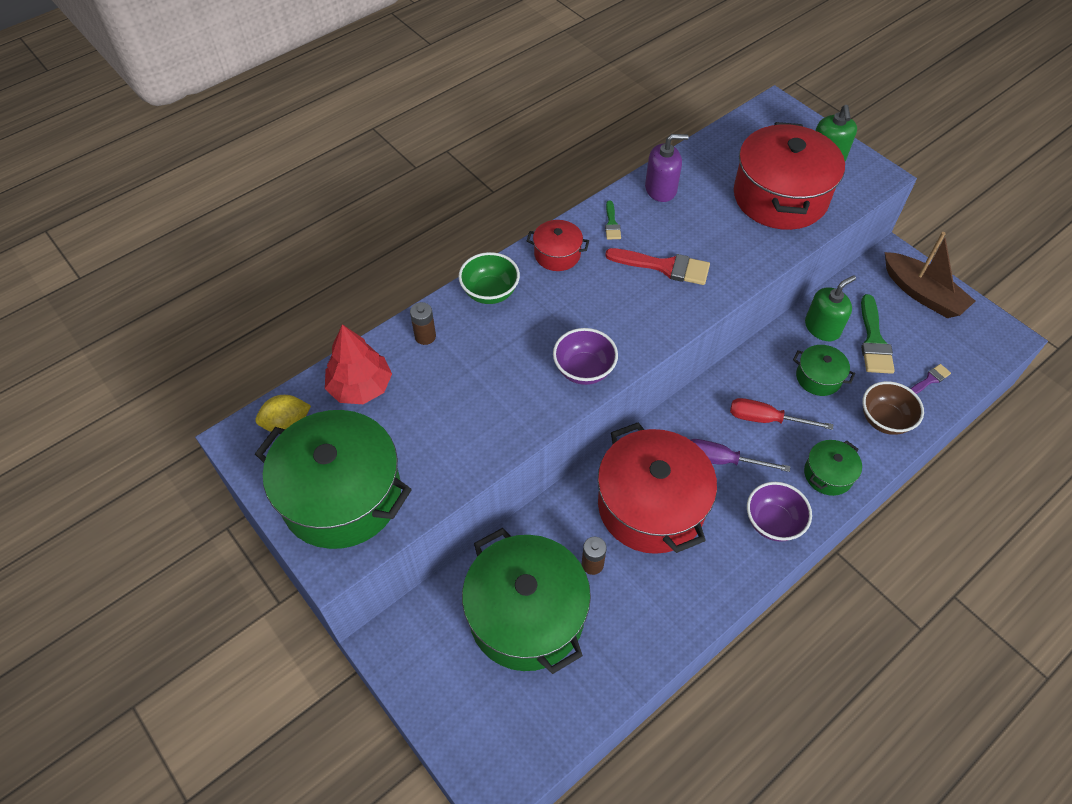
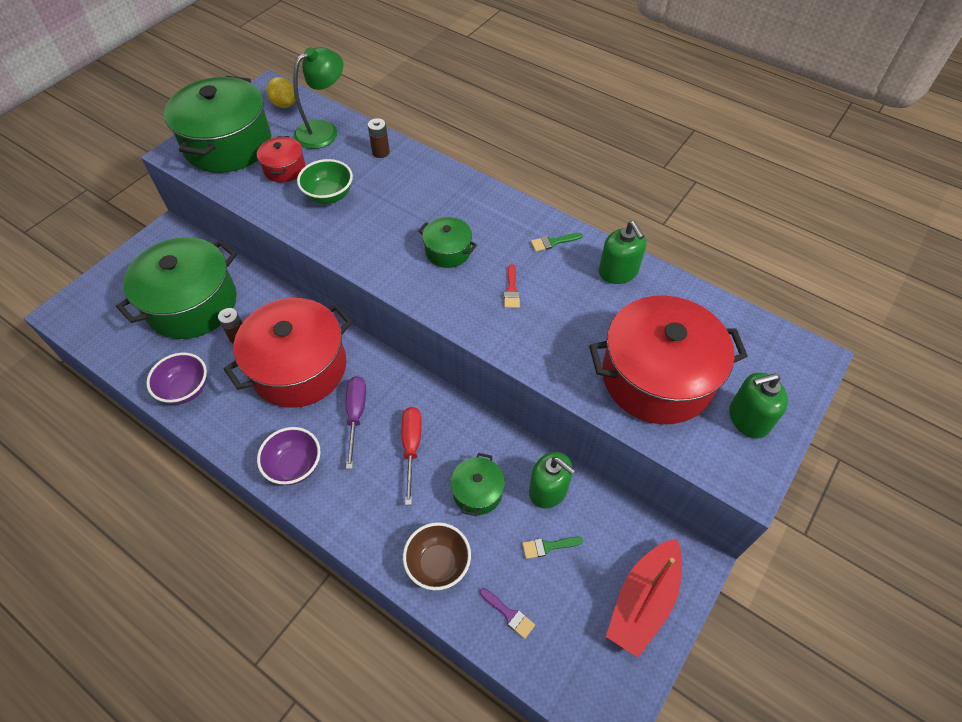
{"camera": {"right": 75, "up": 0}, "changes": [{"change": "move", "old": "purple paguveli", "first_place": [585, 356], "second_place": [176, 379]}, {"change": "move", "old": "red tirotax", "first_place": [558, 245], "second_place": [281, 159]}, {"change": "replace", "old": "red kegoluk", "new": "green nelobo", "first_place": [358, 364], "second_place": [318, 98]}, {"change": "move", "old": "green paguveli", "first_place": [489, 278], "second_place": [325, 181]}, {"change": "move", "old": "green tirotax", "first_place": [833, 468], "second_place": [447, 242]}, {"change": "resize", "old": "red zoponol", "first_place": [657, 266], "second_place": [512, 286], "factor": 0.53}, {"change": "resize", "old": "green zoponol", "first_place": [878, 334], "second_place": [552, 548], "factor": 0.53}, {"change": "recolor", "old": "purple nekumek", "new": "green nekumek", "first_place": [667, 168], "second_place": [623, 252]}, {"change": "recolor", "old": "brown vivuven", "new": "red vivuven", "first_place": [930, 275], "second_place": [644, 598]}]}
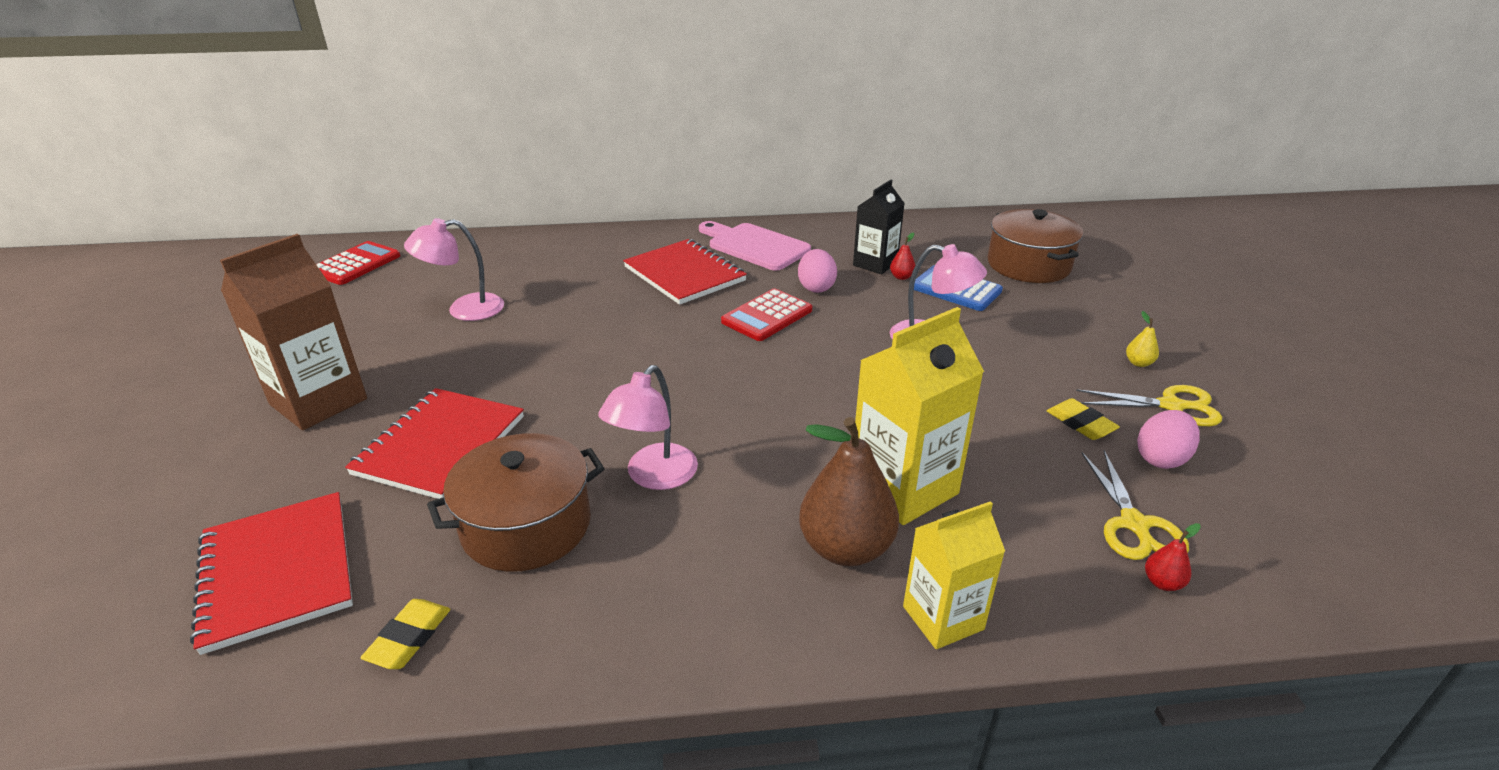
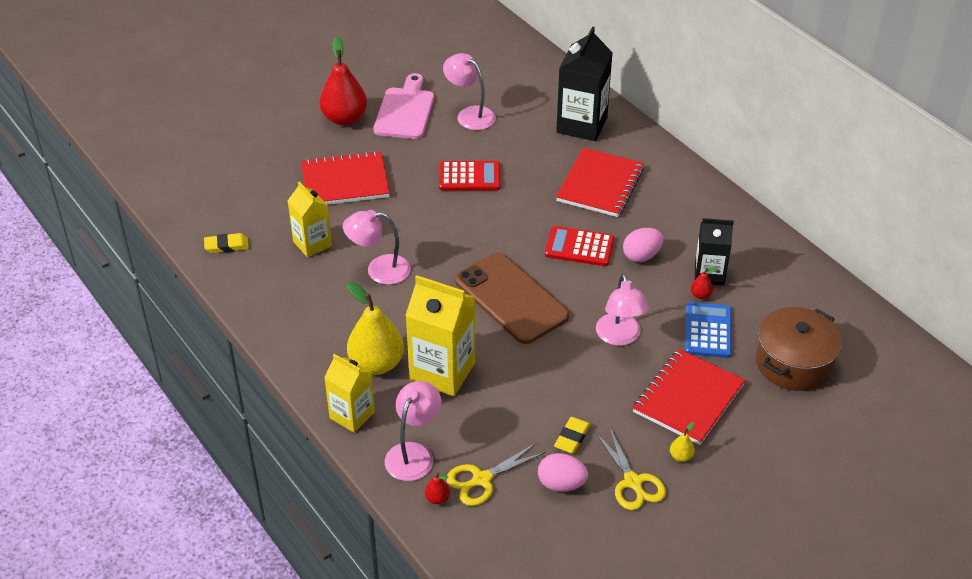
{"camera": {"right": 60, "up": 10}, "changes": [{"change": "replace", "old": "brown tirotax", "new": "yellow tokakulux", "first_place": [516, 502], "second_place": [310, 219]}, {"change": "replace", "old": "brown tokakulux", "new": "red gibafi", "first_place": [293, 332], "second_place": [343, 81]}, {"change": "recolor", "old": "brown gibafi", "new": "yellow gibafi", "first_place": [849, 491], "second_place": [375, 328]}, {"change": "move", "old": "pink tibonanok", "first_place": [755, 246], "second_place": [404, 106]}, {"change": "insert", "new": "pink nelobo", "second_place": [413, 431]}, {"change": "move", "old": "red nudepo", "first_place": [358, 263], "second_place": [469, 176]}, {"change": "insert", "new": "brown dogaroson", "second_place": [512, 298]}, {"change": "insert", "new": "black tokakulux", "second_place": [584, 84]}, {"change": "move", "old": "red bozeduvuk", "first_place": [271, 573], "second_place": [689, 397]}]}
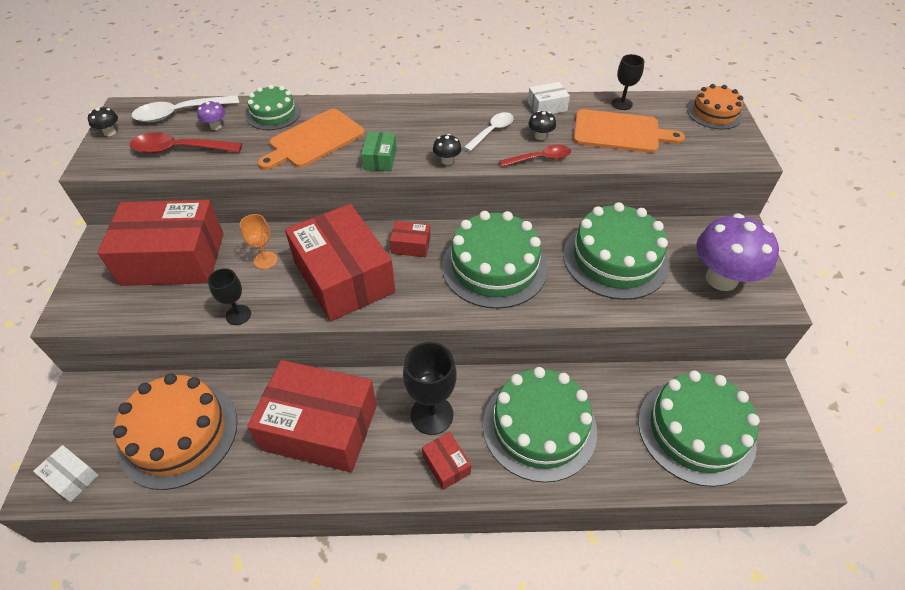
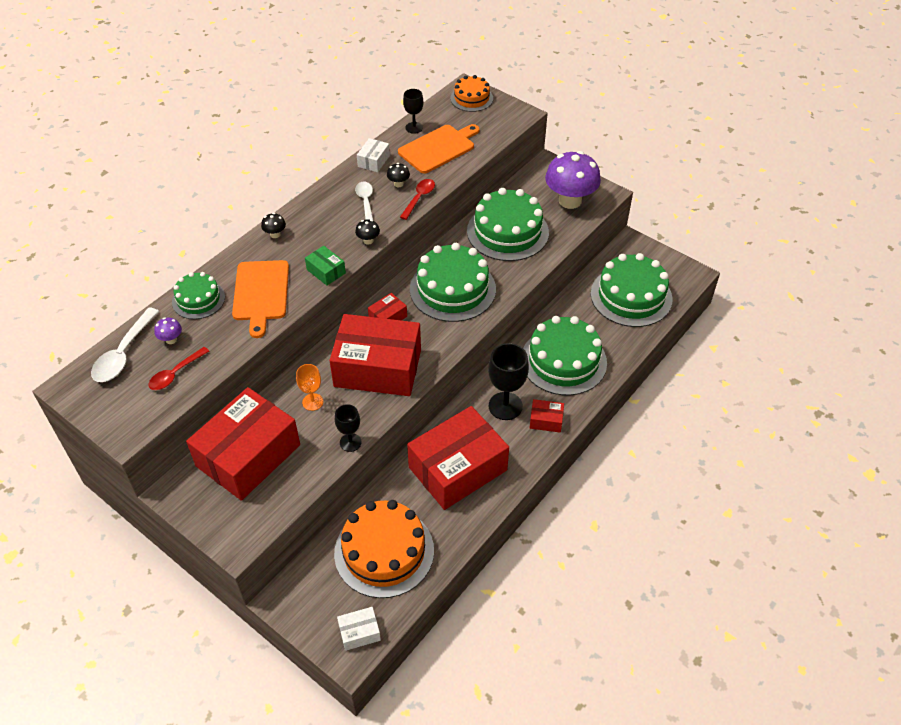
{"camera": {"right": -50, "up": 0}, "changes": [{"change": "resize", "old": "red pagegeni", "first_place": [186, 143], "second_place": [179, 368], "factor": 0.67}, {"change": "move", "old": "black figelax", "first_place": [103, 121], "second_place": [273, 225]}]}
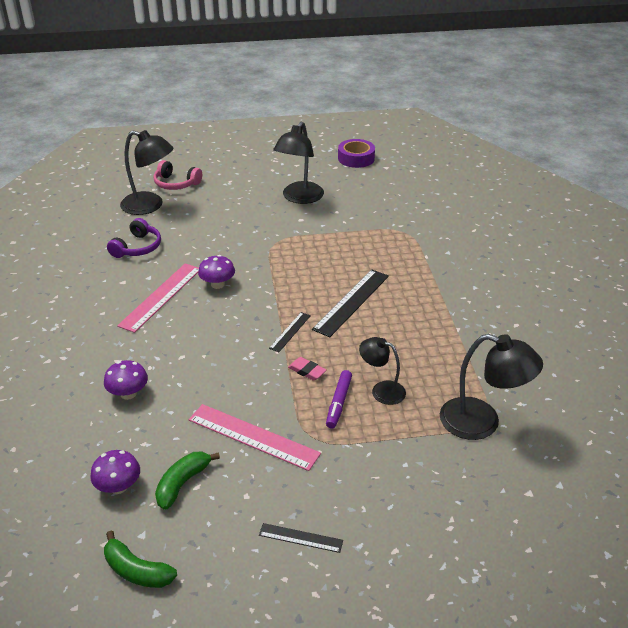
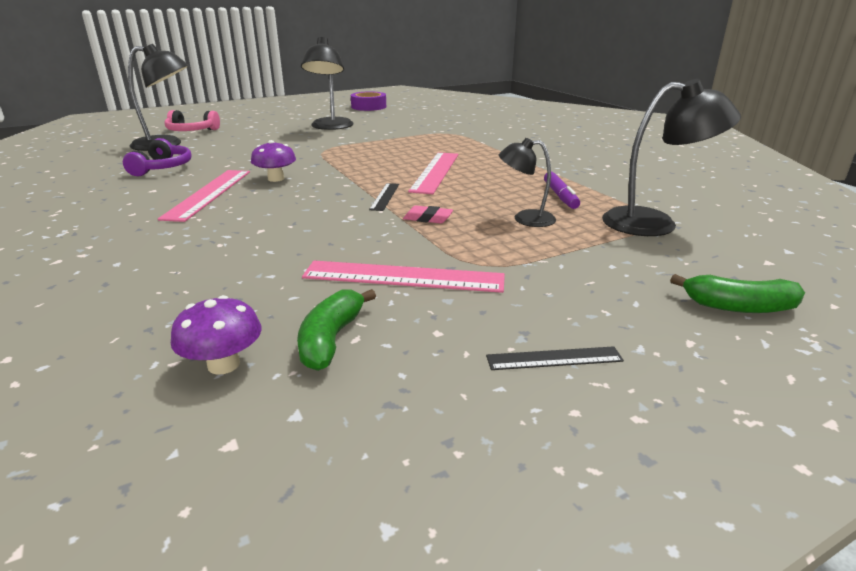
{"camera": {"right": -20, "up": -10}, "changes": [{"change": "recolor", "old": "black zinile", "new": "pink zinile", "first_place": [350, 303], "second_place": [433, 173]}, {"change": "move", "old": "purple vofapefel", "first_place": [339, 399], "second_place": [562, 190]}, {"change": "move", "old": "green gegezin", "first_place": [140, 559], "second_place": [737, 293]}, {"change": "delete", "old": "purple figelax", "first_place": [126, 380]}]}
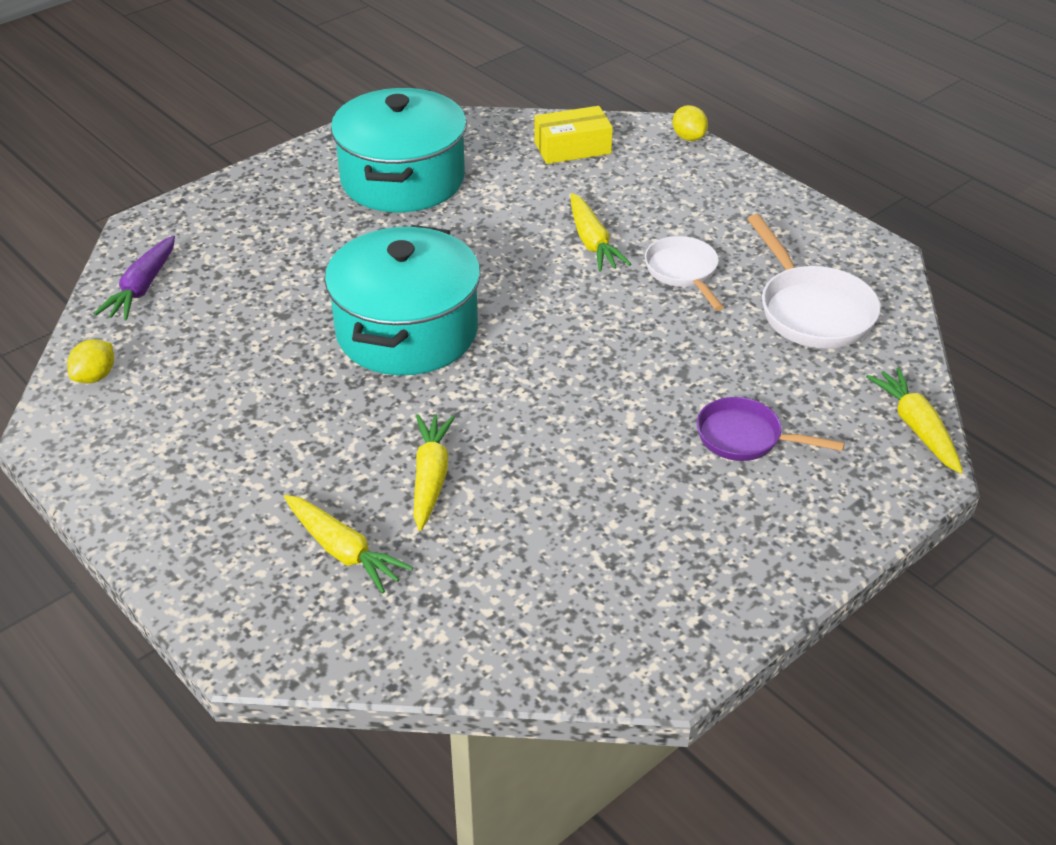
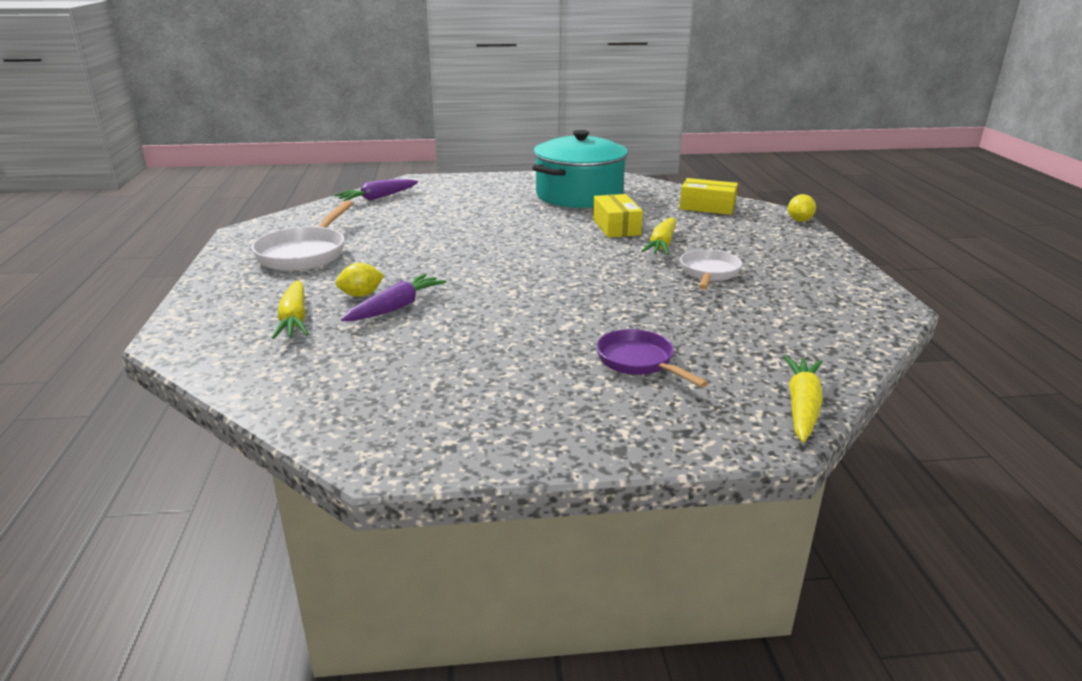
{"camera": {"right": 35, "up": -15}, "changes": [{"change": "move", "old": "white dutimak", "first_place": [814, 281], "second_place": [302, 235]}, {"change": "move", "old": "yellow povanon", "first_place": [90, 361], "second_place": [360, 280]}, {"change": "recolor", "old": "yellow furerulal", "new": "purple furerulal", "first_place": [434, 472], "second_place": [394, 297]}, {"change": "insert", "new": "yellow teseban", "second_place": [618, 216]}, {"change": "delete", "old": "turquoise tirotax", "first_place": [402, 300]}]}
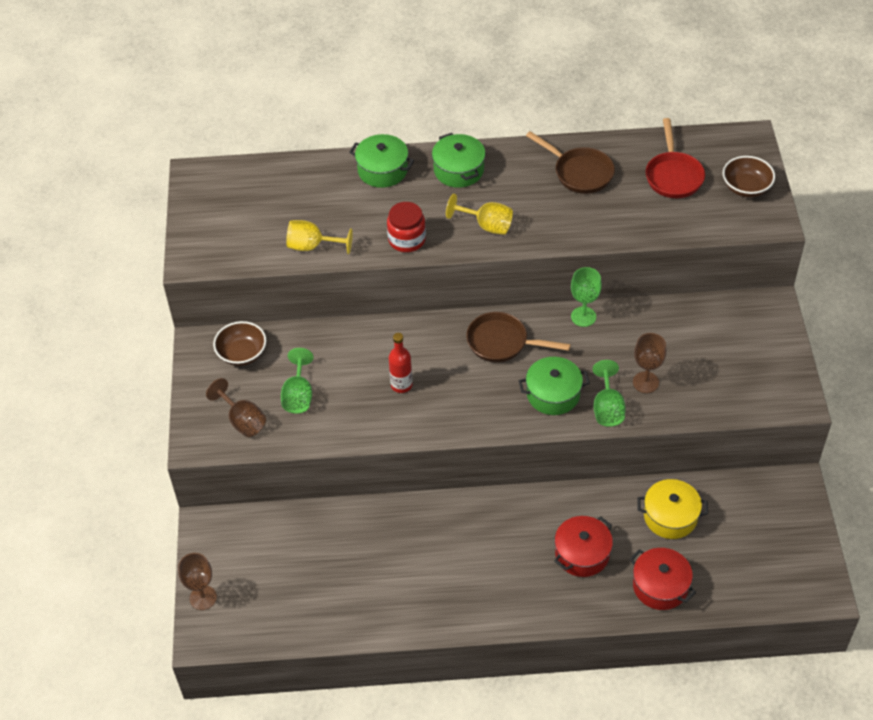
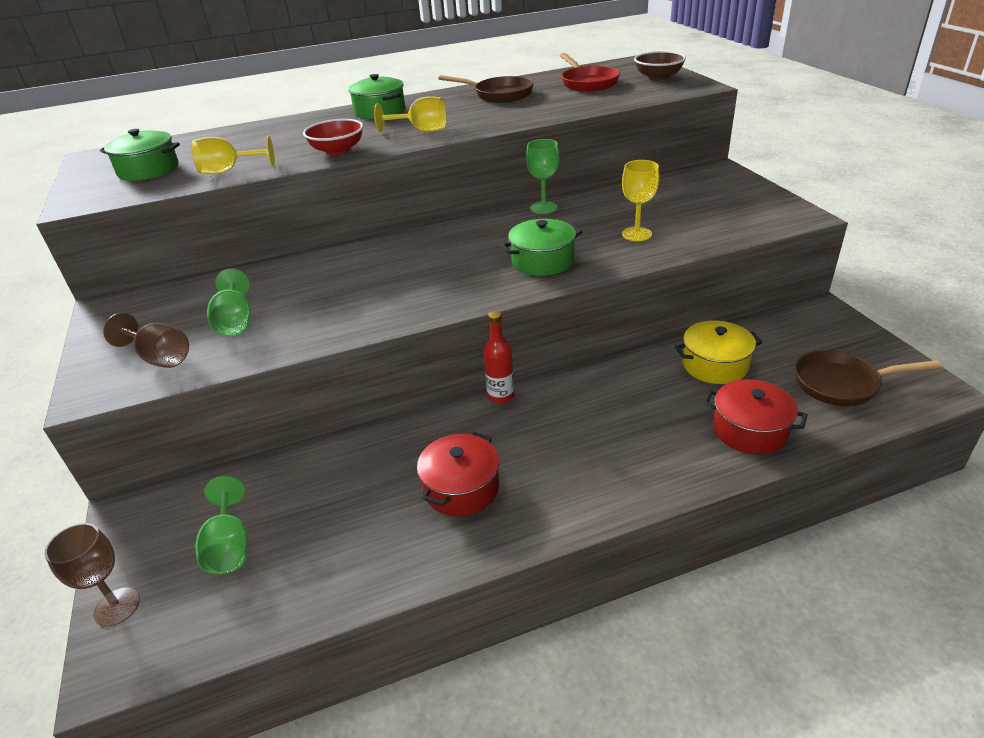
{"camera": {"right": -15, "up": -15}, "changes": [{"change": "move", "old": "green tirotax", "first_place": [381, 161], "second_place": [140, 155]}, {"change": "move", "old": "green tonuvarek", "first_place": [609, 393], "second_place": [221, 525]}, {"change": "replace", "old": "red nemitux", "new": "red paguveli", "first_place": [406, 227], "second_place": [333, 137]}, {"change": "move", "old": "red tirotax", "first_place": [583, 546], "second_place": [458, 474]}, {"change": "move", "old": "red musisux", "first_place": [401, 363], "second_place": [498, 357]}, {"change": "recolor", "old": "brown tonuvarek", "new": "yellow tonuvarek", "first_place": [649, 363], "second_place": [641, 200]}, {"change": "move", "old": "brown dutimak", "first_place": [518, 337], "second_place": [868, 378]}, {"change": "delete", "old": "brown paguveli", "first_place": [239, 343]}]}
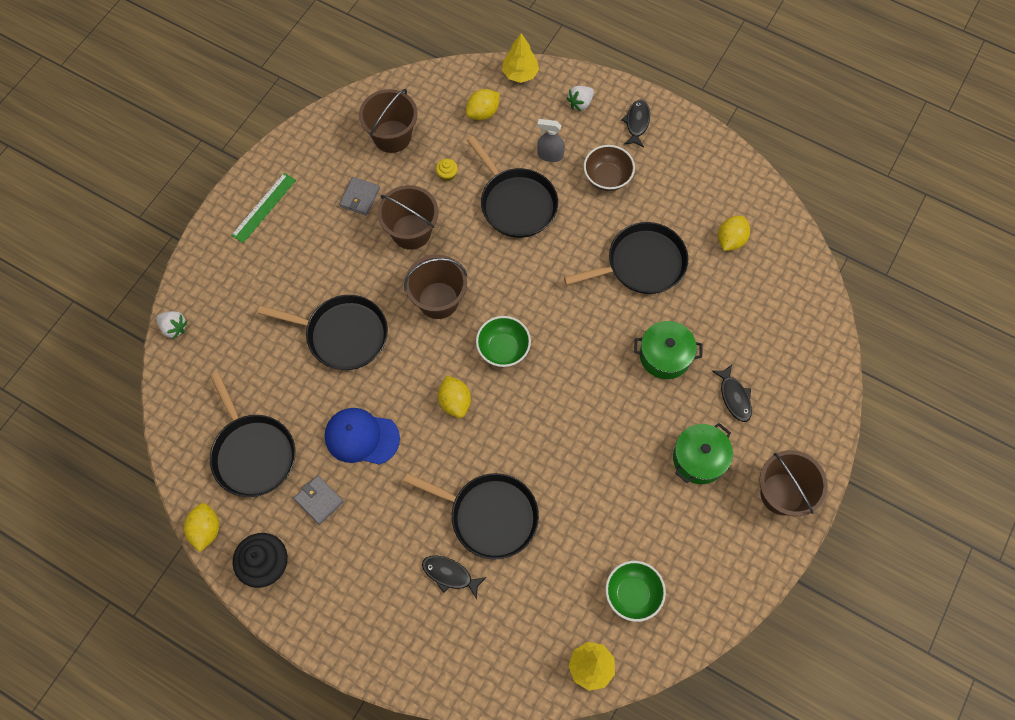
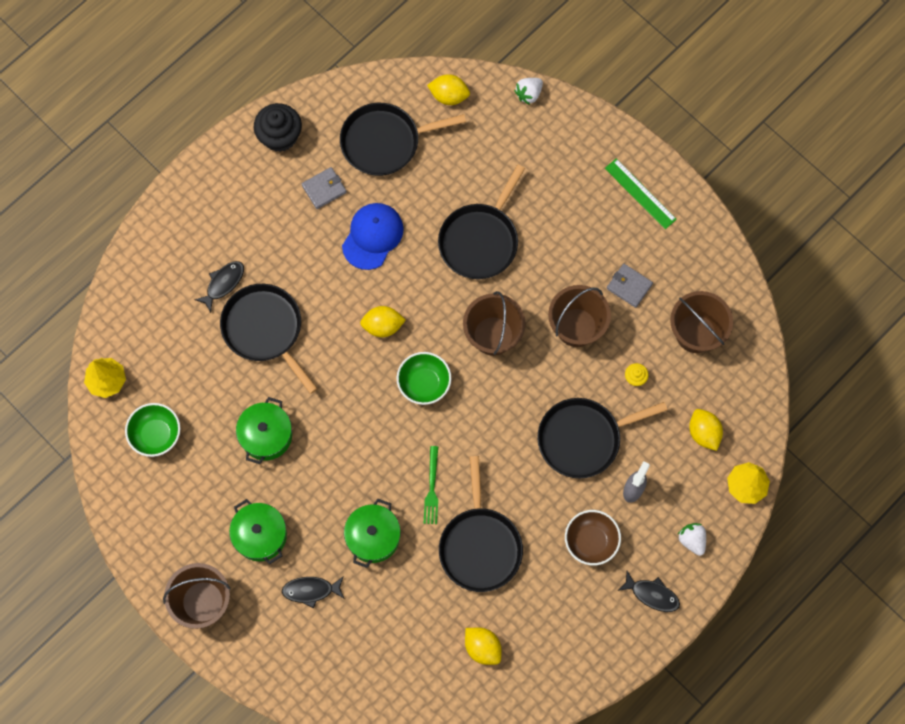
{"camera": {"right": 105, "up": 5}, "changes": [{"change": "rotate", "old": "black dutimak", "first_place": [471, 516], "second_place": [269, 339], "degrees": 105}, {"change": "insert", "new": "green tirotax", "second_place": [264, 430]}, {"change": "insert", "new": "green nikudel", "second_place": [431, 485]}, {"change": "move", "old": "yellow povanon", "first_place": [201, 527], "second_place": [448, 89]}]}
